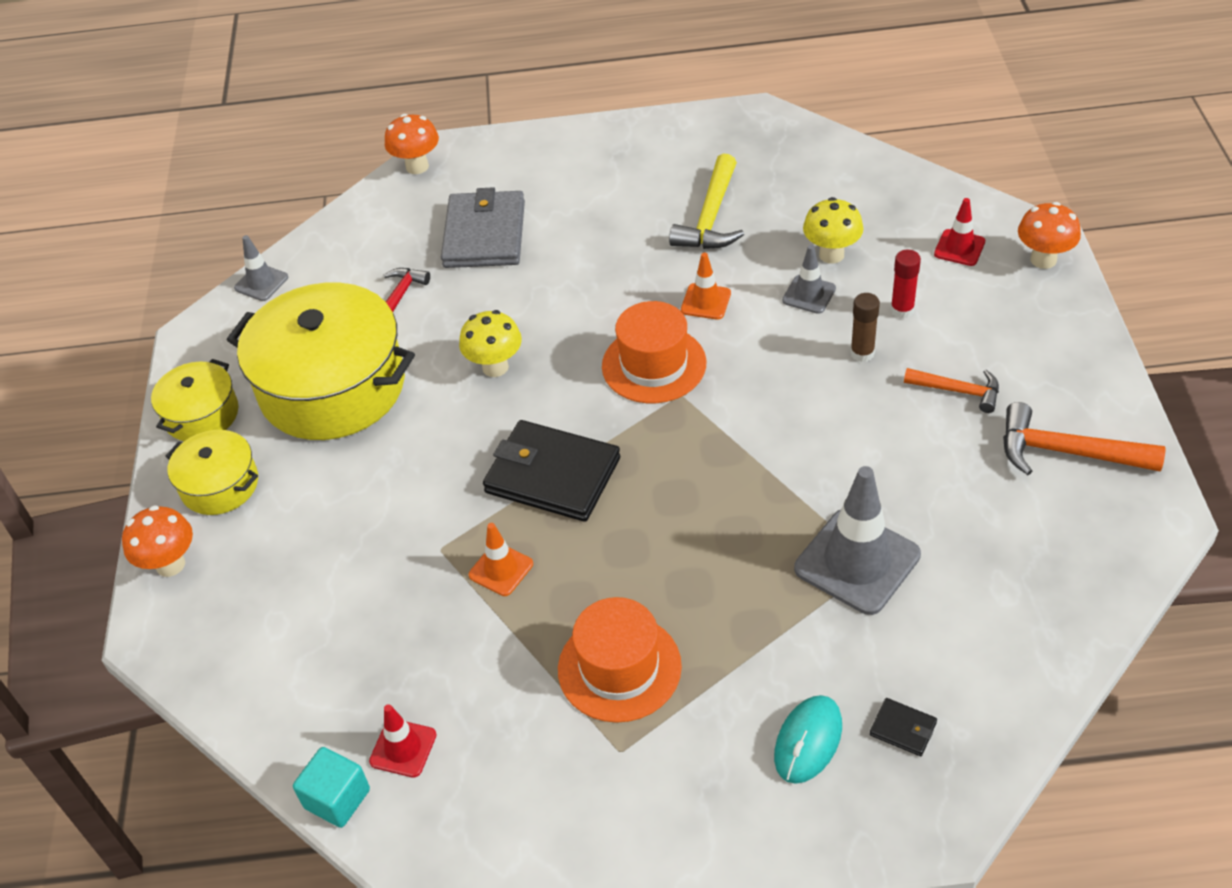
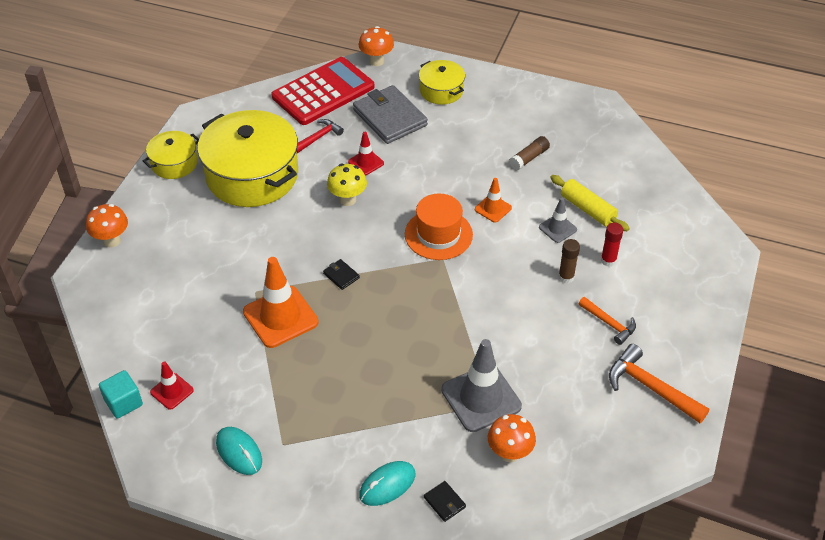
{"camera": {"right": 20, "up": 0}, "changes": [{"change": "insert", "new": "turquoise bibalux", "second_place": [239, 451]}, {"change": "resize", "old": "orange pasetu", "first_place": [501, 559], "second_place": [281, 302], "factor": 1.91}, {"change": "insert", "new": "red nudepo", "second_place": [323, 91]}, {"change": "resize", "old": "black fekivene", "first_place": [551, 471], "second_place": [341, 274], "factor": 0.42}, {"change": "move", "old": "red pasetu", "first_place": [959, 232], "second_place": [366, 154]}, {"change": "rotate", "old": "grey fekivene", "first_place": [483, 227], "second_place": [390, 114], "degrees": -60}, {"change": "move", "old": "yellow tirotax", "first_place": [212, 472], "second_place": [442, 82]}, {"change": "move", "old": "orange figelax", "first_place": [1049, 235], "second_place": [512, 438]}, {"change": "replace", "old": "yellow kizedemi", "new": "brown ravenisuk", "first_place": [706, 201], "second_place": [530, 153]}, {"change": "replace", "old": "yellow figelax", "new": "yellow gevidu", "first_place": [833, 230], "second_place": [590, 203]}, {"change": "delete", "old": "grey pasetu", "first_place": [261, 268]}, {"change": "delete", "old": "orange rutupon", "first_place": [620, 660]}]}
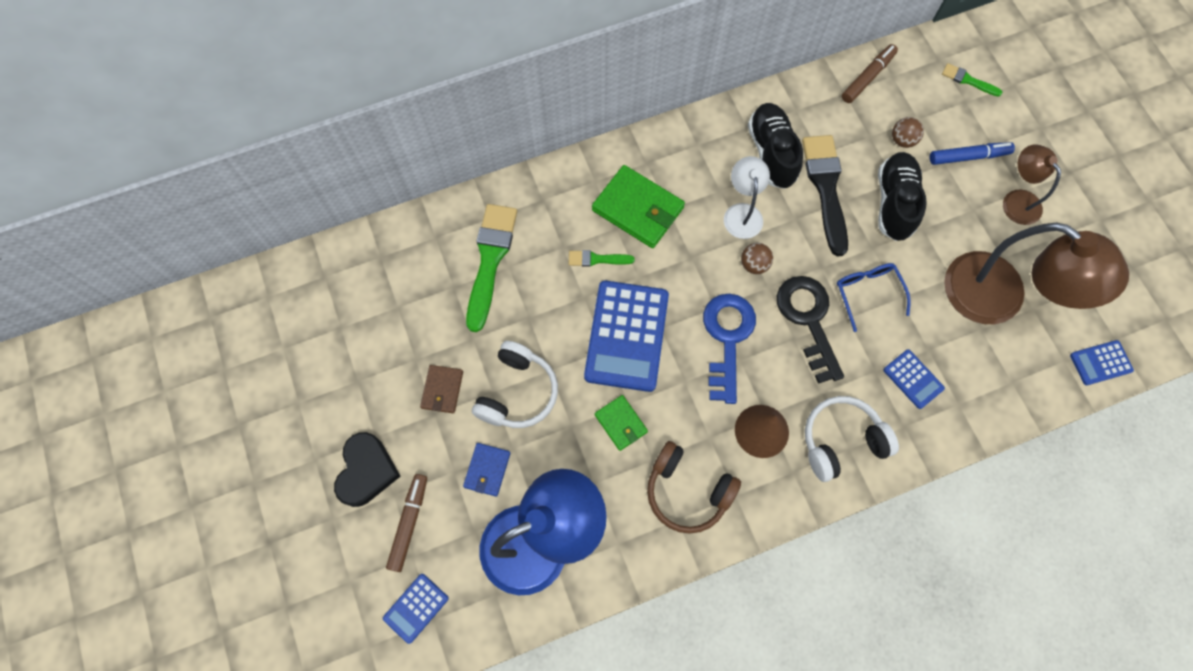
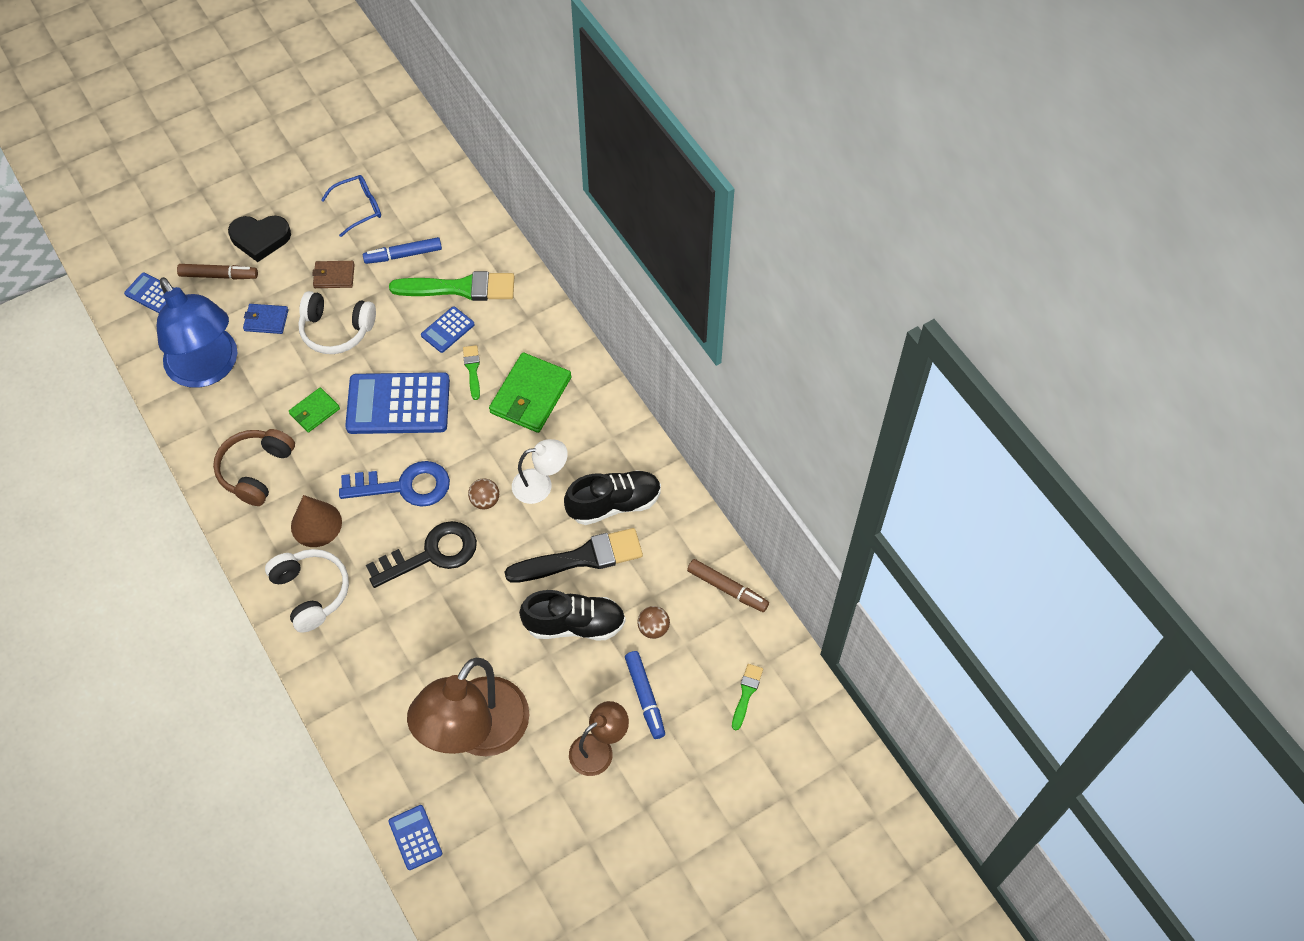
{"camera": {"right": 80, "up": -10}, "changes": [{"change": "move", "old": "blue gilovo", "first_place": [874, 297], "second_place": [351, 206]}, {"change": "insert", "new": "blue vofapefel", "second_place": [402, 250]}, {"change": "move", "old": "blue nudepo", "first_place": [914, 379], "second_place": [448, 329]}]}
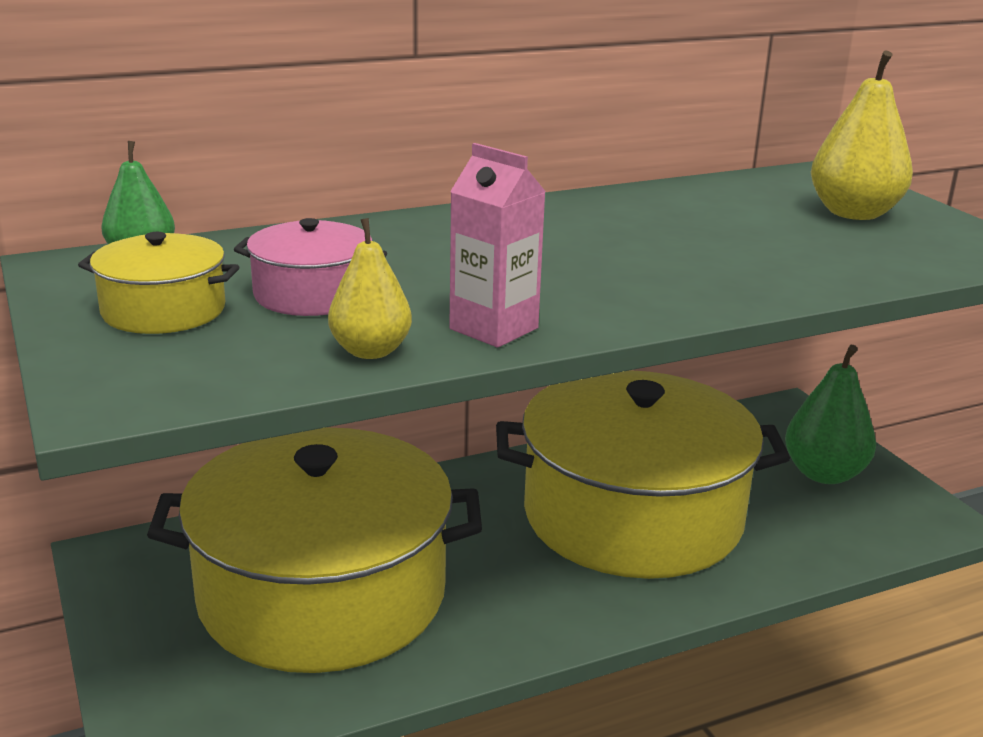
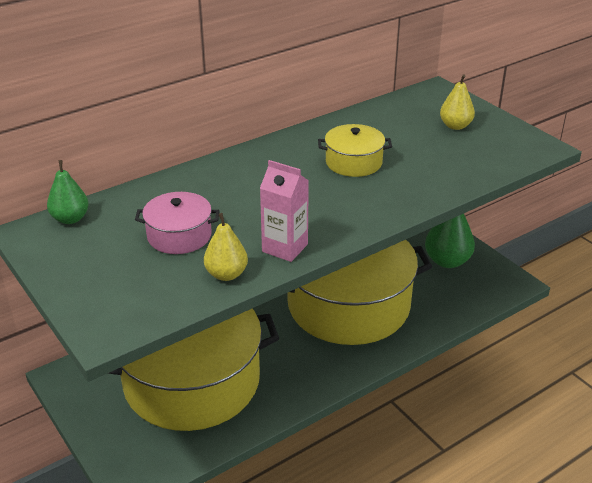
{"camera": {"right": -10, "up": 10}, "changes": [{"change": "move", "old": "yellow tirotax", "first_place": [158, 283], "second_place": [355, 150]}, {"change": "resize", "old": "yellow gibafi", "first_place": [862, 135], "second_place": [457, 102], "factor": 0.63}]}
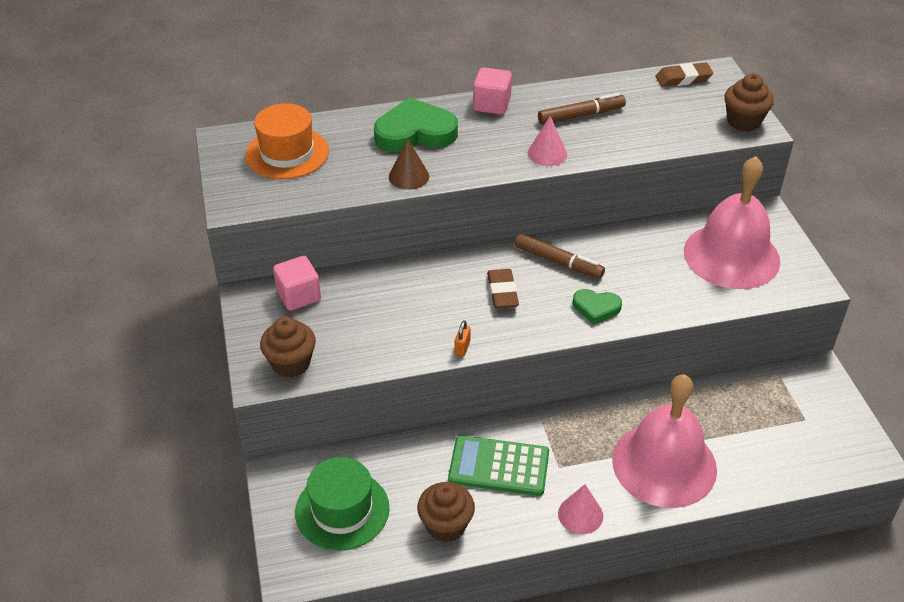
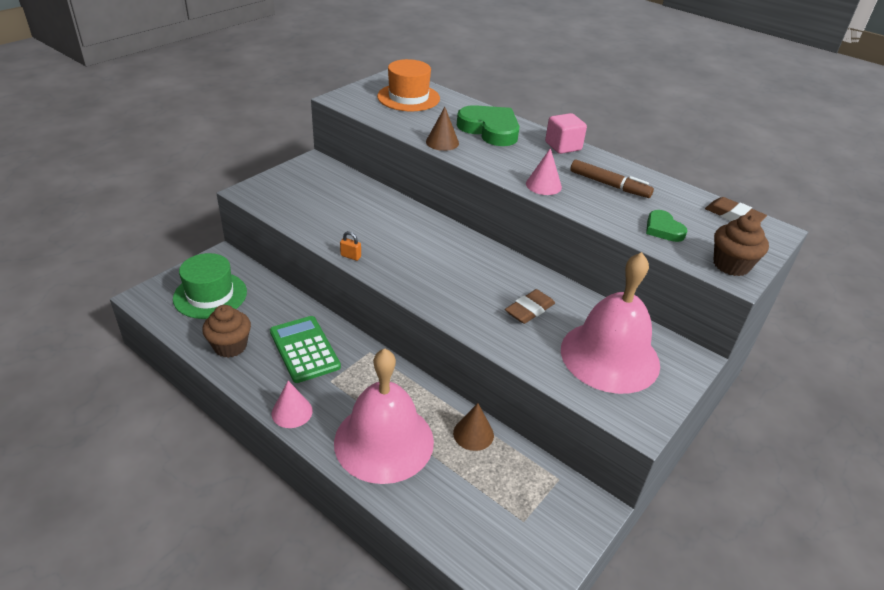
{"camera": {"right": 50, "up": -5}, "changes": [{"change": "rotate", "old": "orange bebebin", "first_place": [463, 338], "second_place": [350, 246], "degrees": 45}, {"change": "insert", "new": "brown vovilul", "second_place": [473, 427]}, {"change": "move", "old": "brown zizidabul", "first_place": [503, 288], "second_place": [530, 306]}, {"change": "move", "old": "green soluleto", "first_place": [597, 307], "second_place": [666, 226]}, {"change": "delete", "old": "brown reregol", "first_place": [288, 347]}, {"change": "delete", "old": "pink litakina", "first_place": [297, 283]}, {"change": "delete", "old": "brown vofapefel", "first_place": [560, 256]}]}
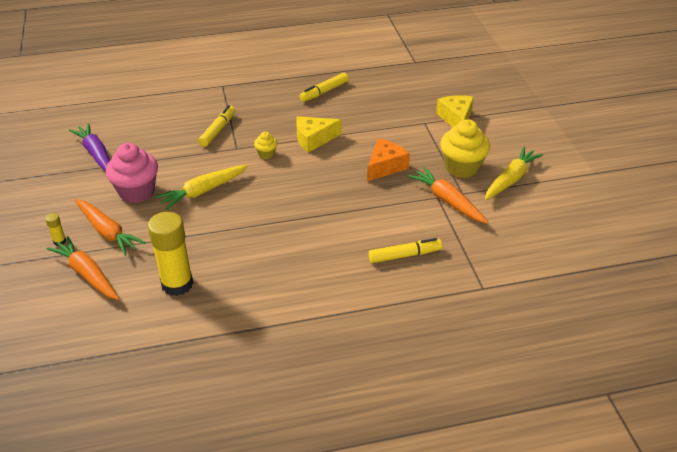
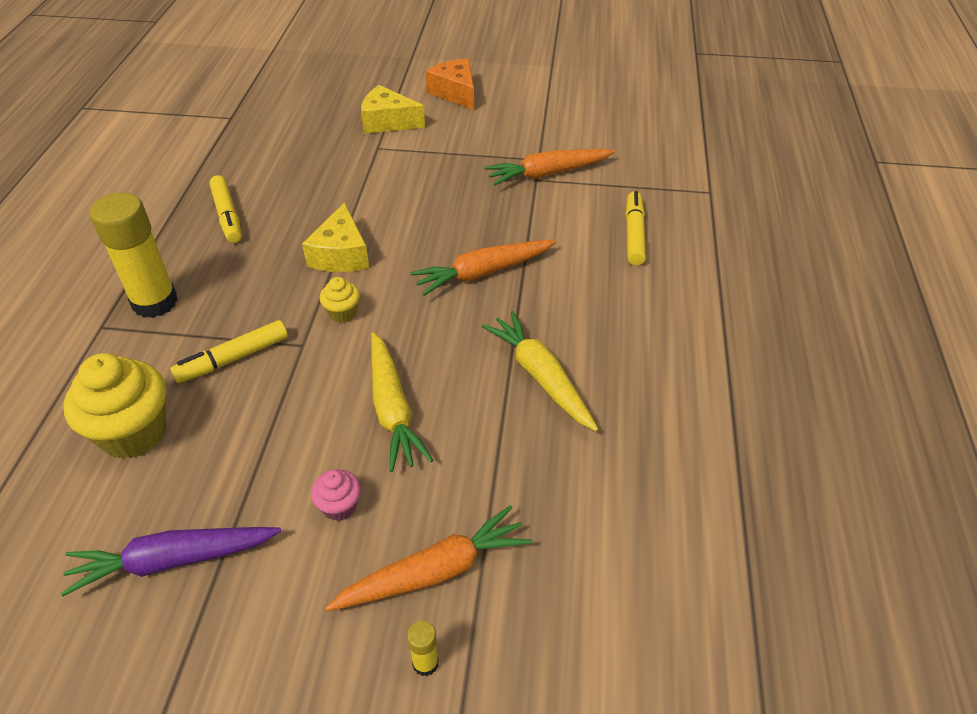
{"camera": {"right": -70, "up": 5}, "changes": [{"change": "move", "old": "yellow reregol", "first_place": [465, 148], "second_place": [115, 406]}, {"change": "move", "old": "yellow ravenisuk", "first_place": [170, 254], "second_place": [134, 255]}, {"change": "rotate", "old": "yellow vofapefel", "first_place": [216, 126], "second_place": [229, 351], "degrees": -75}, {"change": "resize", "old": "pink reregol", "first_place": [132, 173], "second_place": [336, 495], "factor": 0.48}, {"change": "move", "old": "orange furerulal", "first_place": [83, 268], "second_place": [483, 268]}, {"change": "move", "old": "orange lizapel", "first_place": [388, 160], "second_place": [450, 84]}, {"change": "move", "old": "yellow furerulal", "first_place": [514, 173], "second_place": [539, 371]}]}
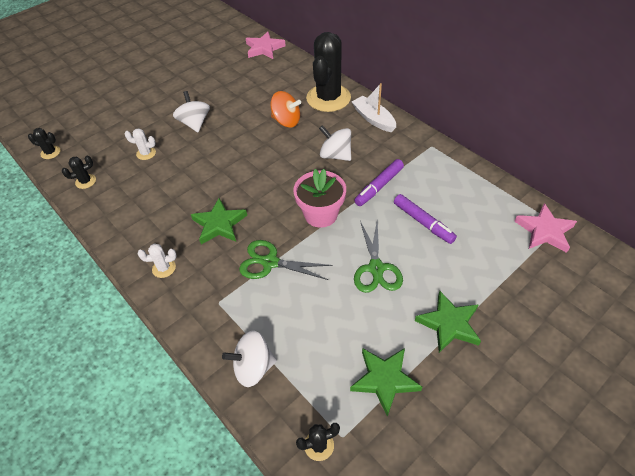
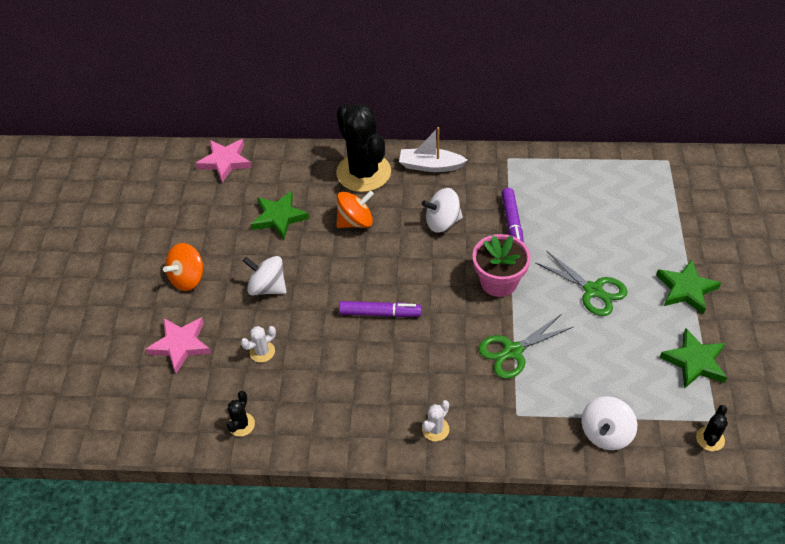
{"camera": {"right": -45, "up": 0}, "changes": [{"change": "move", "old": "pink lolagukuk", "first_place": [545, 228], "second_place": [178, 345]}, {"change": "insert", "new": "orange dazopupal", "second_place": [183, 267]}, {"change": "move", "old": "green lolagukuk", "first_place": [219, 221], "second_place": [280, 215]}, {"change": "move", "old": "purple vofapefel", "first_place": [425, 219], "second_place": [380, 309]}, {"change": "delete", "old": "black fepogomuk", "first_place": [44, 143]}]}
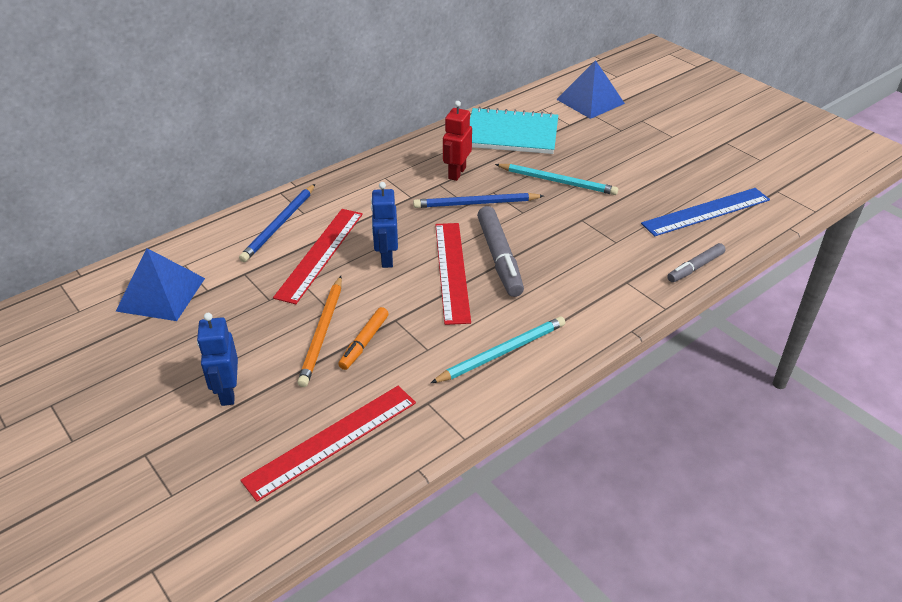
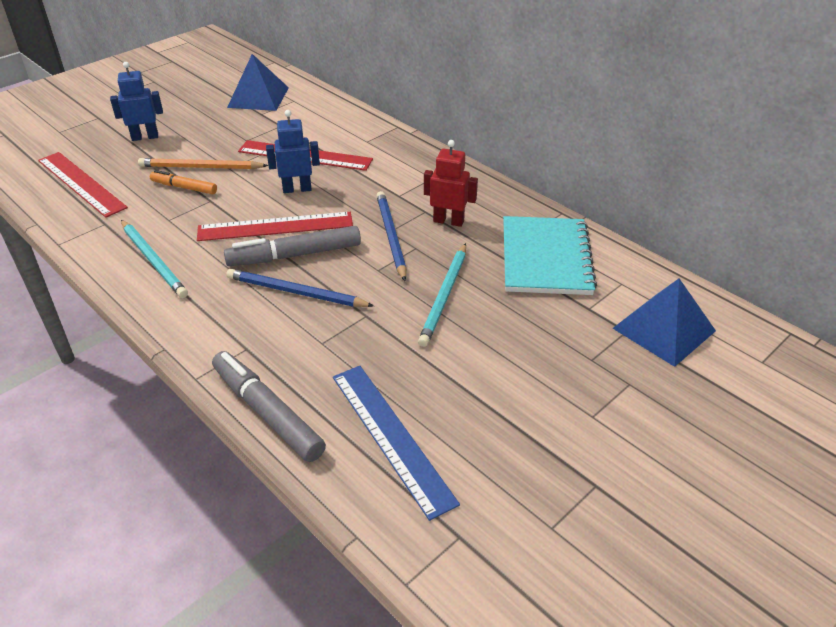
{"camera": {"right": 85, "up": 0}, "changes": [{"change": "resize", "old": "grey vofapefel", "first_place": [696, 262], "second_place": [269, 406], "factor": 1.67}, {"change": "move", "old": "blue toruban", "first_place": [277, 223], "second_place": [300, 288]}]}
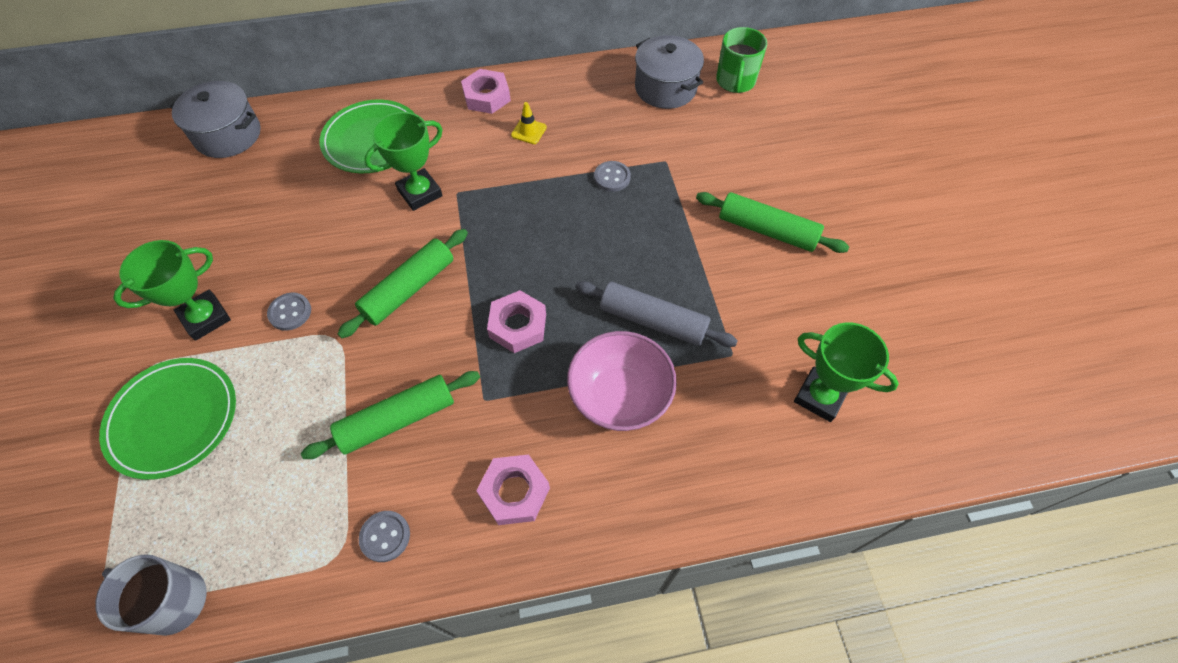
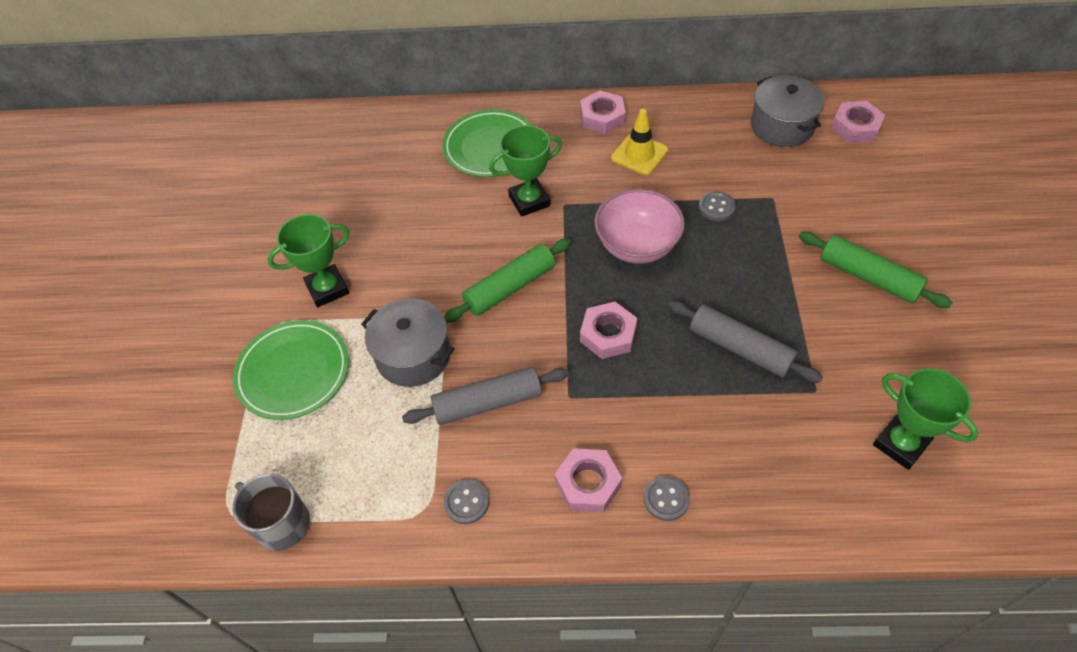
{"camera": {"right": 15, "up": -5}, "changes": [{"change": "move", "old": "grey tirotax", "first_place": [215, 119], "second_place": [407, 343]}, {"change": "recolor", "old": "green gevidu", "new": "grey gevidu", "first_place": [390, 415], "second_place": [485, 396]}, {"change": "move", "old": "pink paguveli", "first_place": [622, 381], "second_place": [640, 226]}, {"change": "resize", "old": "yellow pasetu", "first_place": [529, 123], "second_place": [639, 142], "factor": 1.61}, {"change": "move", "old": "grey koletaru", "first_place": [289, 312], "second_place": [667, 498]}, {"change": "replace", "old": "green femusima", "new": "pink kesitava", "first_place": [741, 60], "second_place": [858, 122]}]}
